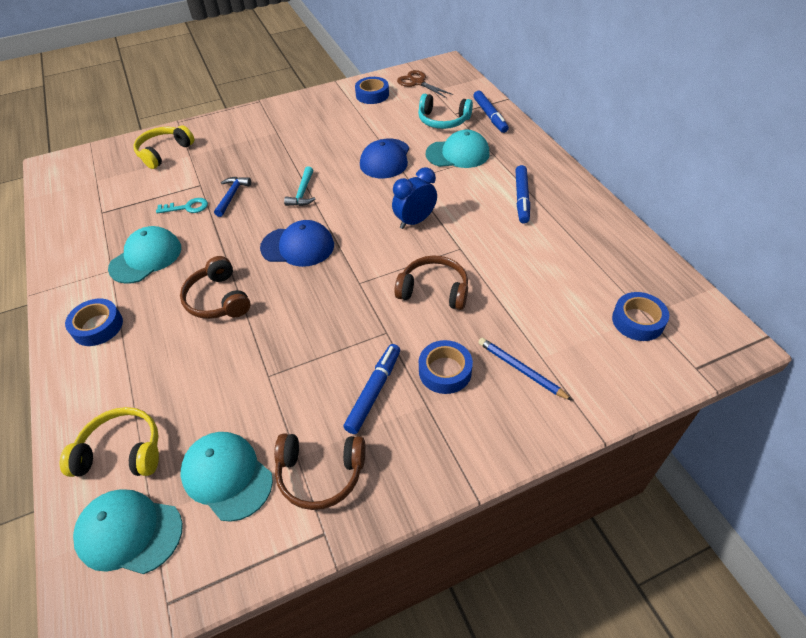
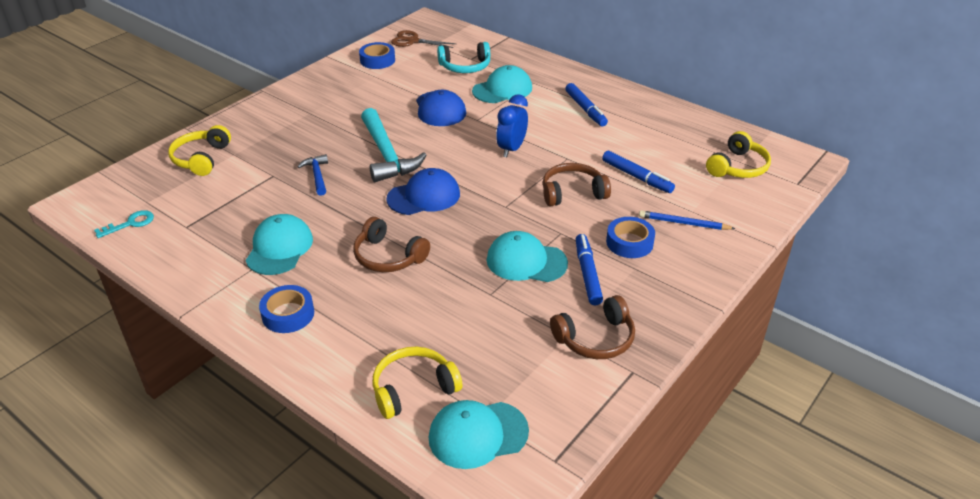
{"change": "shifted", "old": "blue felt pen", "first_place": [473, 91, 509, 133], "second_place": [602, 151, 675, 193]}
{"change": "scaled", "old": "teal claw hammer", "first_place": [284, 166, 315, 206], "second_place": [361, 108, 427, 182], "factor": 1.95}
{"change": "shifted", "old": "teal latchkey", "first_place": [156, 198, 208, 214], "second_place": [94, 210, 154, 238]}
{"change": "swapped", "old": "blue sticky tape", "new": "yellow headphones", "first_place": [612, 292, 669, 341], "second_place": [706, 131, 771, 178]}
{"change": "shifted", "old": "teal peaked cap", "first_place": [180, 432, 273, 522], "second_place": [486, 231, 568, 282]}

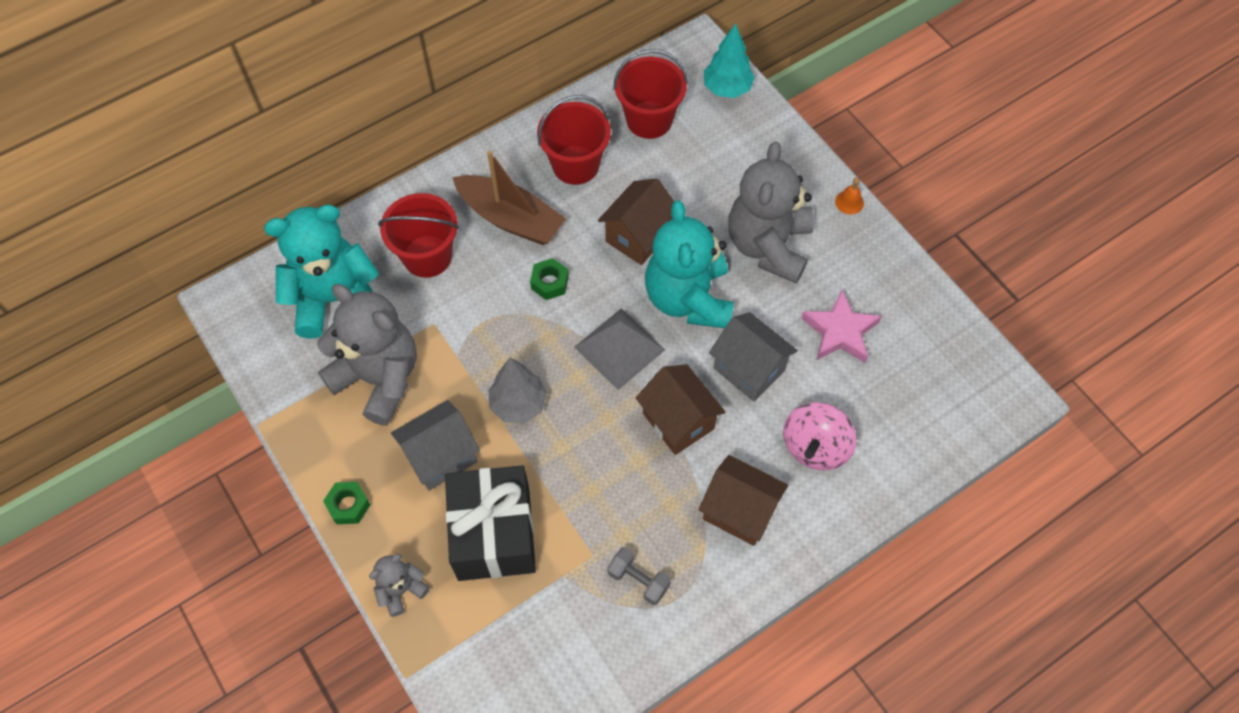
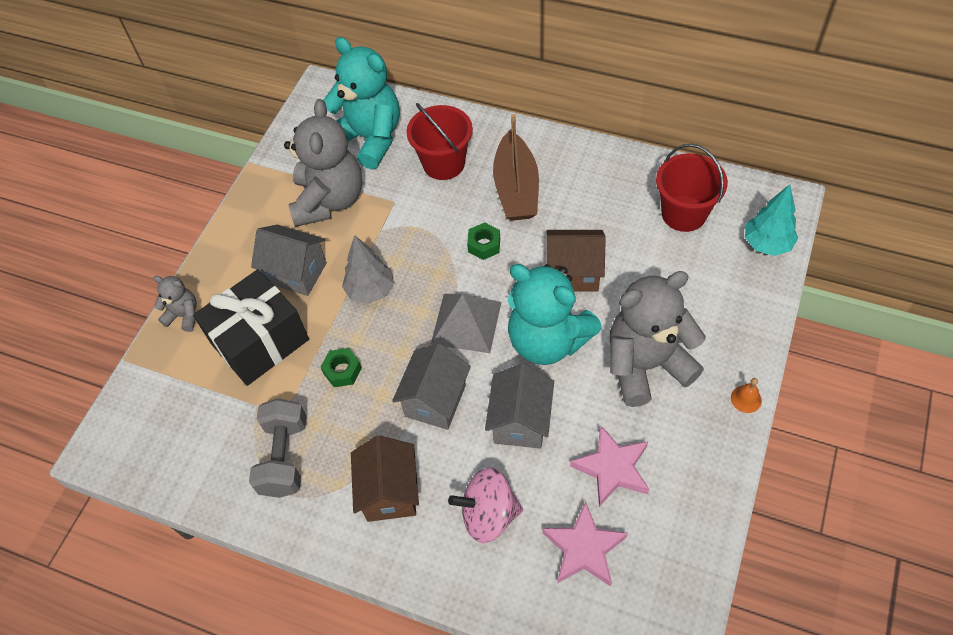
{"change": "gone", "old": "scarlet sand bucket", "first_place": [537, 95, 611, 185]}
{"change": "rotated", "old": "teal stuffed bear", "first_place": [645, 200, 734, 328], "second_place": [508, 264, 602, 365], "degrees": -105}
{"change": "repainted", "old": "brown cottage", "new": "gray cottage", "first_place": [636, 364, 726, 455], "second_place": [392, 343, 471, 430]}
{"change": "shifted", "old": "leaf-green hex nut", "first_place": [323, 482, 371, 524], "second_place": [321, 348, 362, 387]}
{"change": "scaled", "old": "gray free weight", "first_place": [607, 547, 671, 605], "second_place": [249, 398, 307, 498], "factor": 1.63}
{"change": "new", "new": "pink five-pointed star", "second_place": [543, 501, 628, 586]}

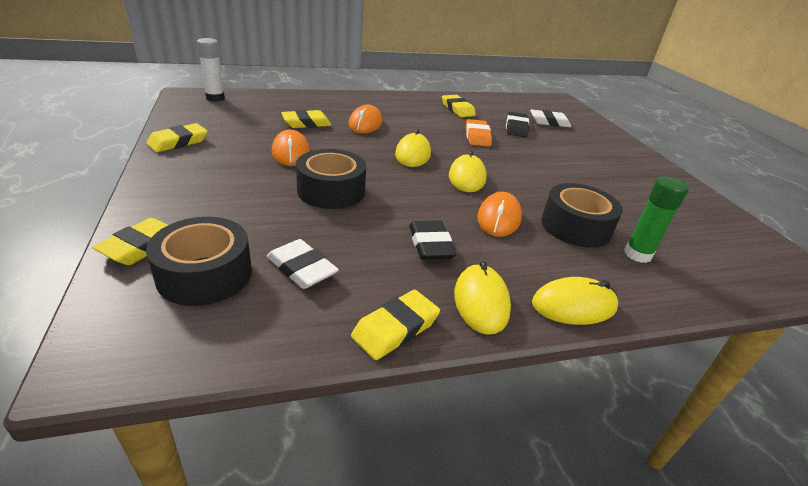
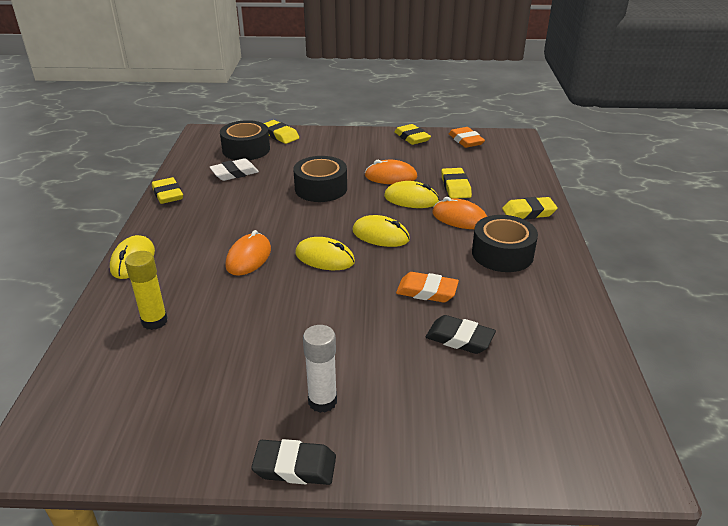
{"change": "shifted", "old": "pure white glue", "first_place": [197, 38, 225, 102], "second_place": [303, 325, 337, 413]}
{"change": "shifted", "old": "yellow eraser", "first_place": [442, 95, 476, 117], "second_place": [502, 197, 558, 219]}
{"change": "gone", "old": "pure white eraser", "first_place": [530, 110, 571, 127]}
{"change": "repainted", "old": "leaf-green glue", "new": "yellow glue", "first_place": [624, 176, 689, 263], "second_place": [125, 251, 168, 330]}
{"change": "shifted", "old": "ebony sticky tape", "first_place": [541, 183, 623, 248], "second_place": [472, 215, 538, 272]}
{"change": "rotated", "old": "orange-coloured mouse", "first_place": [477, 192, 522, 237], "second_place": [225, 230, 271, 276], "degrees": 75}
{"change": "shifted", "old": "ebony eraser", "first_place": [409, 220, 456, 260], "second_place": [251, 439, 336, 485]}
{"change": "shifted", "old": "yellow mouse", "first_place": [454, 261, 511, 335], "second_place": [384, 181, 439, 208]}
{"change": "new", "new": "orange-coloured eraser", "second_place": [449, 127, 485, 148]}

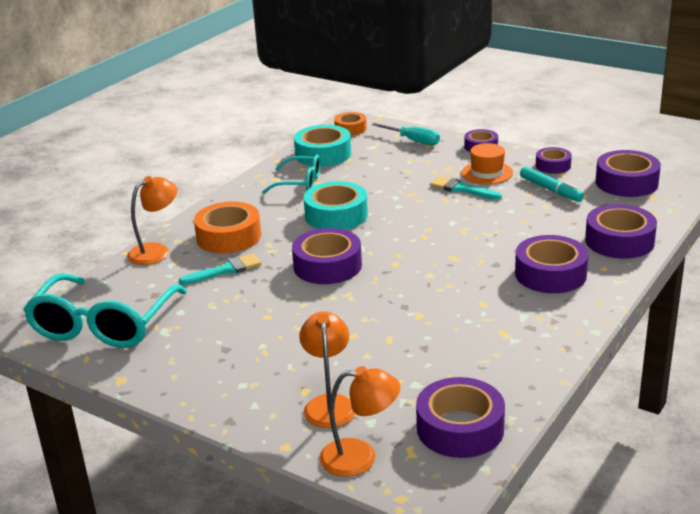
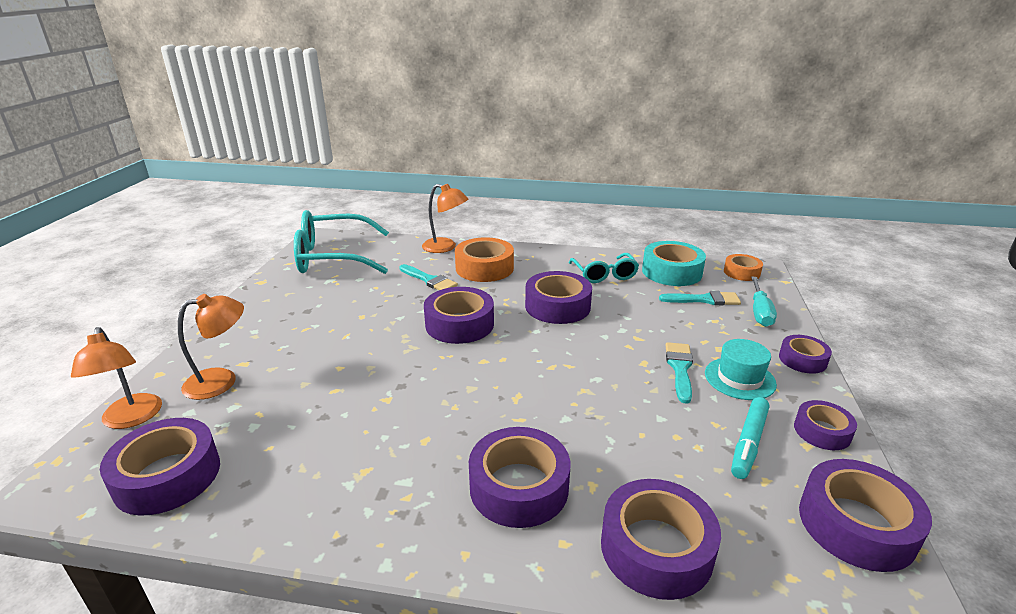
{"change": "repainted", "old": "orange-coloured tall hat", "new": "teal tall hat", "first_place": [462, 143, 513, 184], "second_place": [705, 339, 777, 400]}
{"change": "repainted", "old": "teal sticky tape", "new": "violet sticky tape", "first_place": [303, 181, 368, 230], "second_place": [525, 271, 592, 324]}
{"change": "new", "new": "teal paint brush", "second_place": [659, 291, 741, 305]}

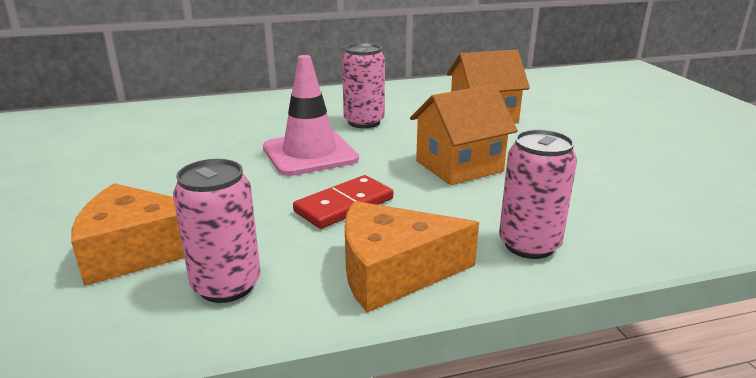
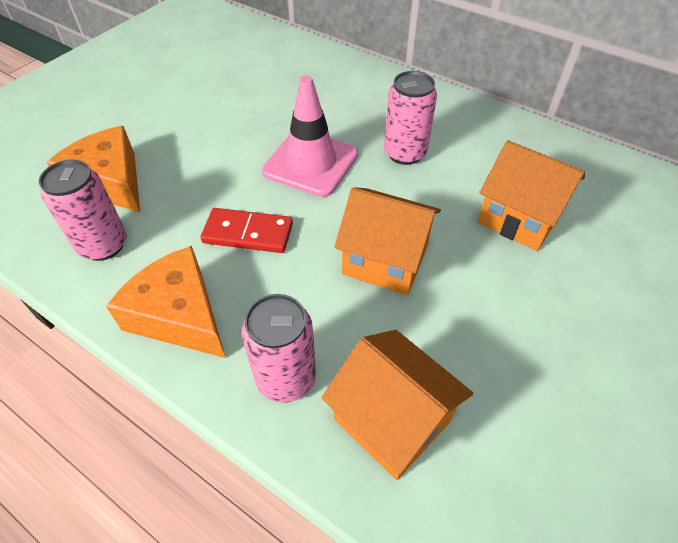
{"change": "new", "new": "orange-coloured cottage", "second_place": [321, 329, 474, 480]}

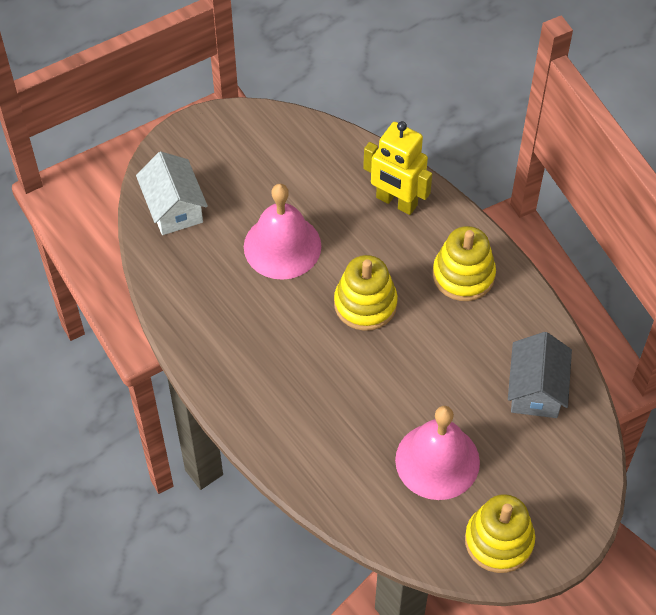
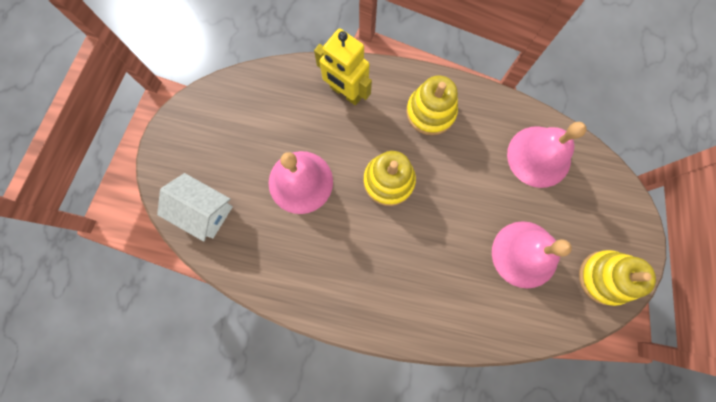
{"change": "rotated", "old": "yellow robot figure", "first_place": [363, 121, 432, 215], "second_place": [314, 29, 372, 105], "degrees": 45}
{"change": "swapped", "old": "gray cottage", "new": "pink hand bell", "first_place": [508, 332, 572, 418], "second_place": [507, 122, 587, 188]}

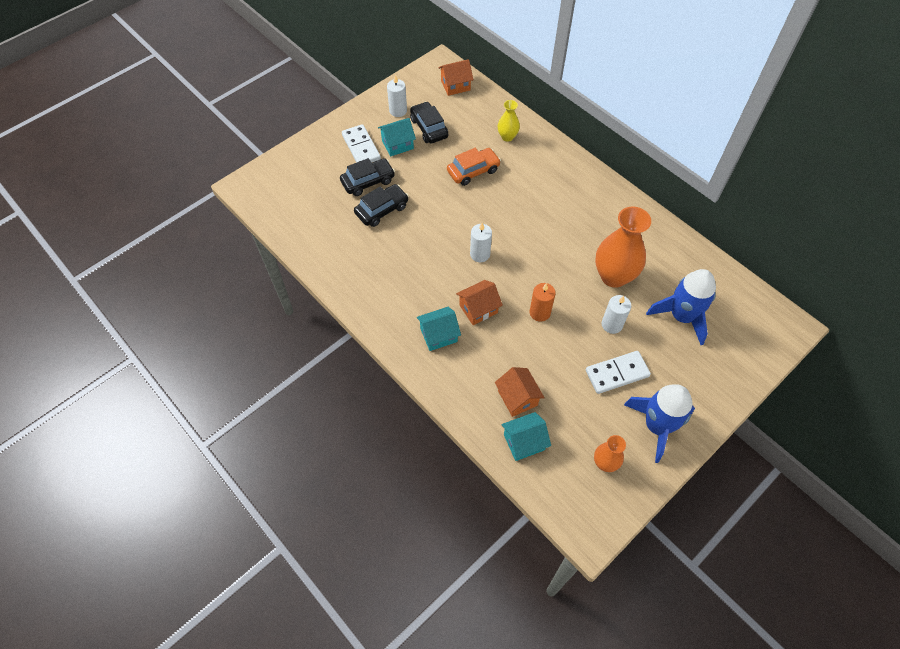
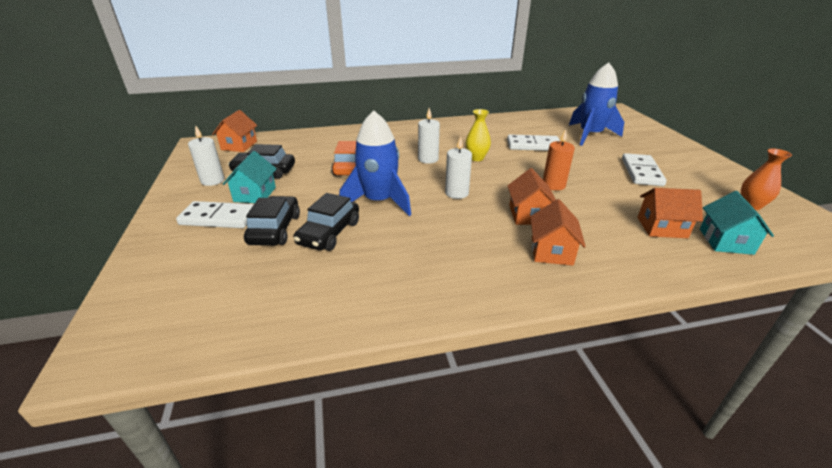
{"change": "shifted", "old": "yellow flower vase", "first_place": [498, 100, 520, 142], "second_place": [466, 109, 491, 161]}
{"change": "rotated", "old": "ebony car", "first_place": [354, 184, 409, 227], "second_place": [294, 193, 359, 251], "degrees": -150}
{"change": "swapped", "old": "orange-coloured flower vase", "new": "pure white domino", "first_place": [595, 207, 651, 288], "second_place": [507, 134, 560, 151]}
{"change": "shifted", "old": "pure white pillar candle", "first_place": [602, 295, 631, 334], "second_place": [418, 108, 440, 164]}
{"change": "repainted", "old": "teal cottage", "new": "orange-coloured cottage", "first_place": [417, 307, 461, 351], "second_place": [530, 199, 586, 266]}
{"change": "shifted", "old": "blue rocket", "first_place": [624, 384, 695, 463], "second_place": [339, 111, 411, 216]}

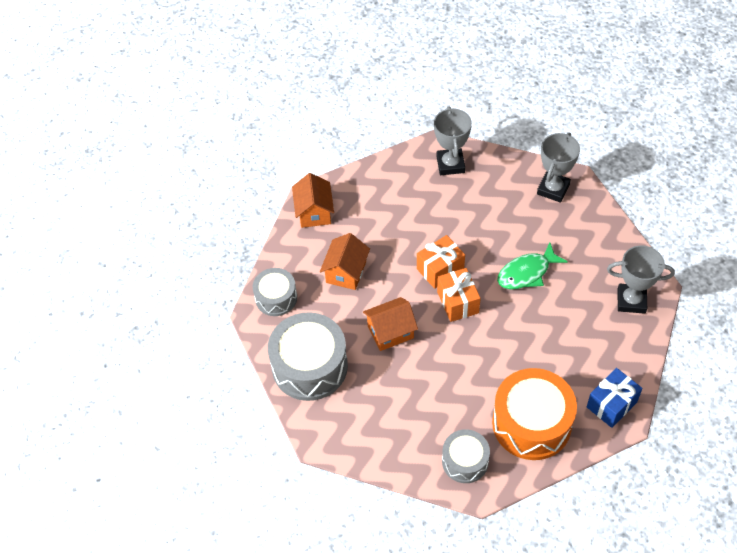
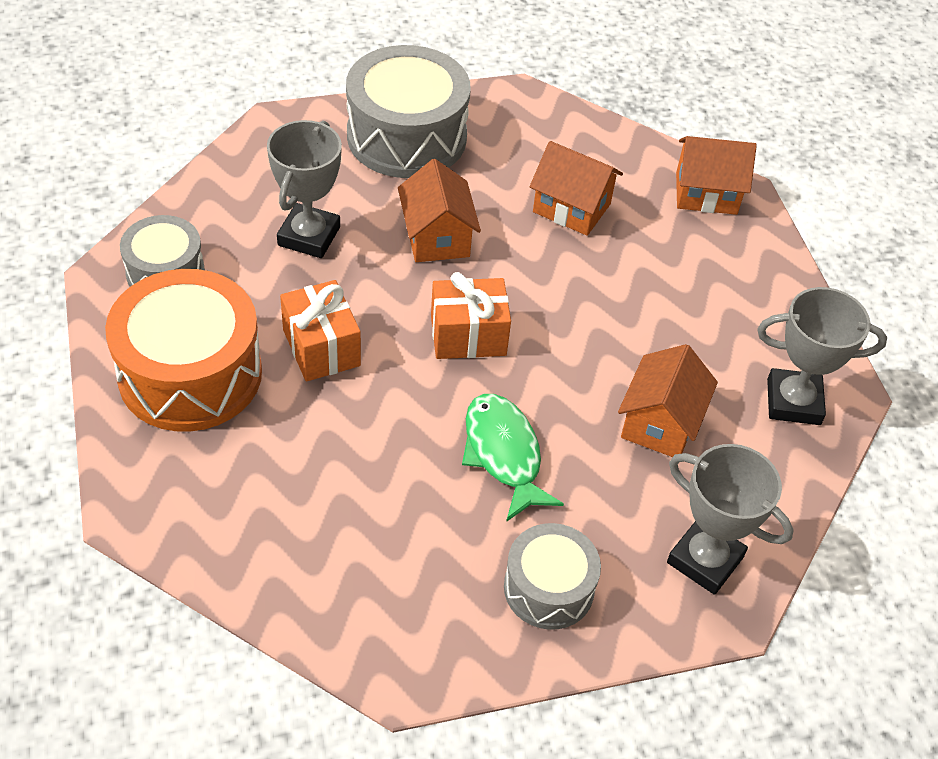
{"change": "shifted", "old": "orange-coloured gift", "first_place": [417, 235, 465, 289], "second_place": [280, 280, 361, 382]}
{"change": "shifted", "old": "gray trophy", "first_place": [607, 245, 675, 314], "second_place": [267, 120, 342, 258]}
{"change": "shifted", "old": "gray snare drum", "first_place": [253, 268, 297, 316], "second_place": [504, 523, 601, 630]}
{"change": "gone", "old": "blue gift", "first_place": [587, 368, 643, 428]}
{"change": "new", "new": "orange-coloured cottage", "second_place": [618, 344, 718, 457]}

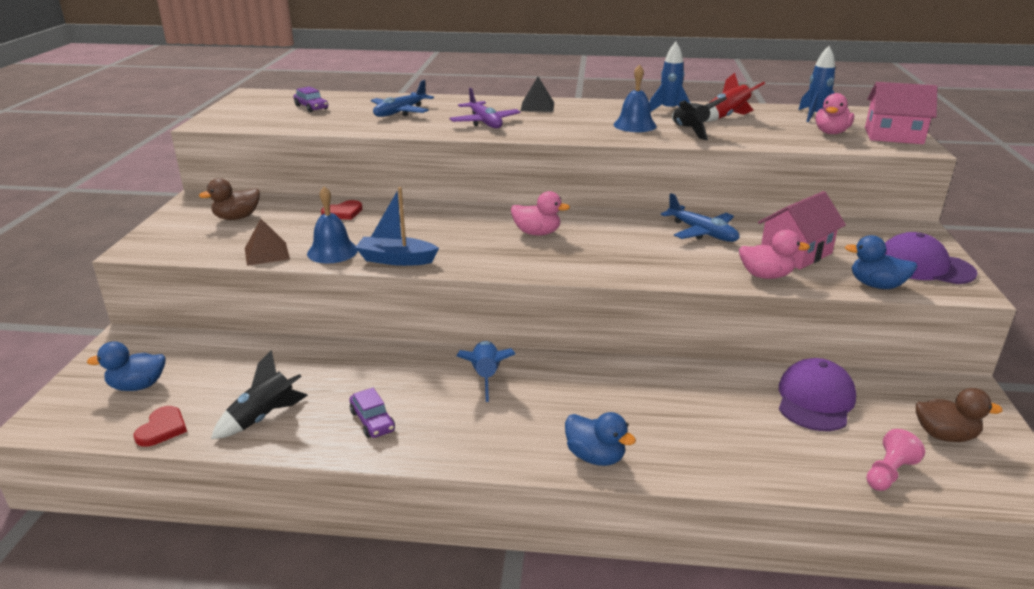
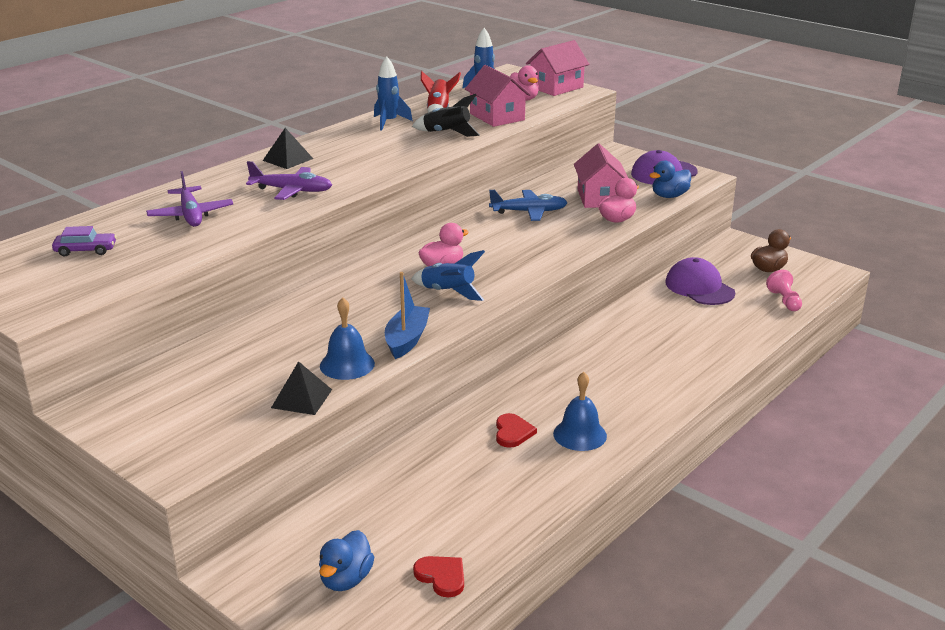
{"change": "shifted", "old": "blue hand bell", "first_place": [613, 64, 657, 132], "second_place": [553, 372, 607, 451]}
{"change": "repainted", "old": "blue plane", "new": "violet plane", "first_place": [371, 80, 434, 117], "second_place": [146, 171, 233, 227]}
{"change": "gone", "old": "brown toy duck", "first_place": [199, 178, 260, 220]}
{"change": "rotated", "old": "blue boat", "first_place": [355, 187, 439, 266], "second_place": [385, 272, 430, 359], "degrees": 150}
{"change": "shifted", "old": "scarlet heart shape", "first_place": [321, 200, 363, 220], "second_place": [496, 413, 537, 448]}
{"change": "repainted", "old": "brown pyramid", "new": "ebony pyramid", "first_place": [245, 219, 290, 266], "second_place": [271, 361, 332, 415]}
{"change": "shifted", "old": "blue rocket", "first_place": [457, 341, 515, 402], "second_place": [411, 250, 485, 301]}
{"change": "gone", "old": "ebony rocket", "first_place": [211, 350, 308, 439]}
{"change": "gone", "old": "violet car", "first_place": [349, 388, 395, 438]}
{"change": "gone", "old": "blue toy duck", "first_place": [565, 412, 636, 466]}
{"change": "new", "new": "pink cottage", "second_place": [465, 65, 531, 127]}

